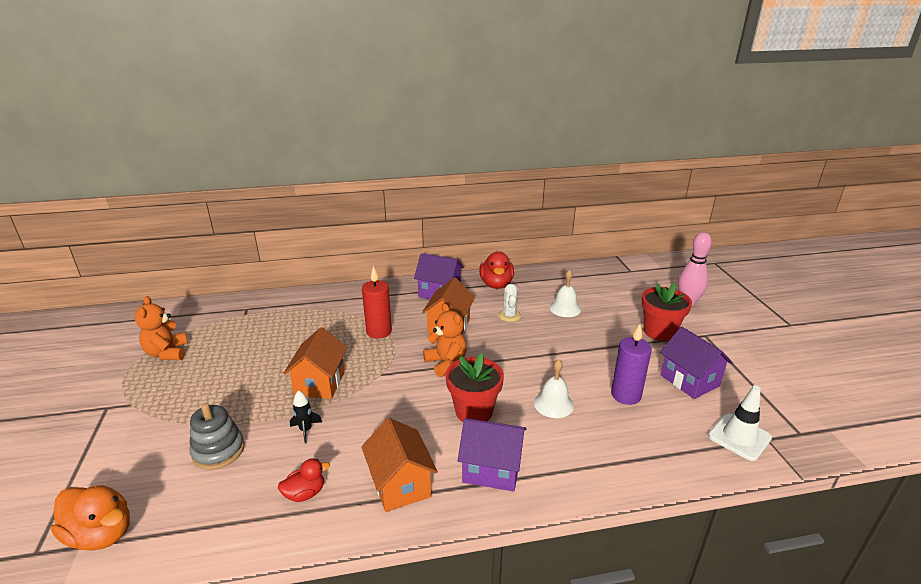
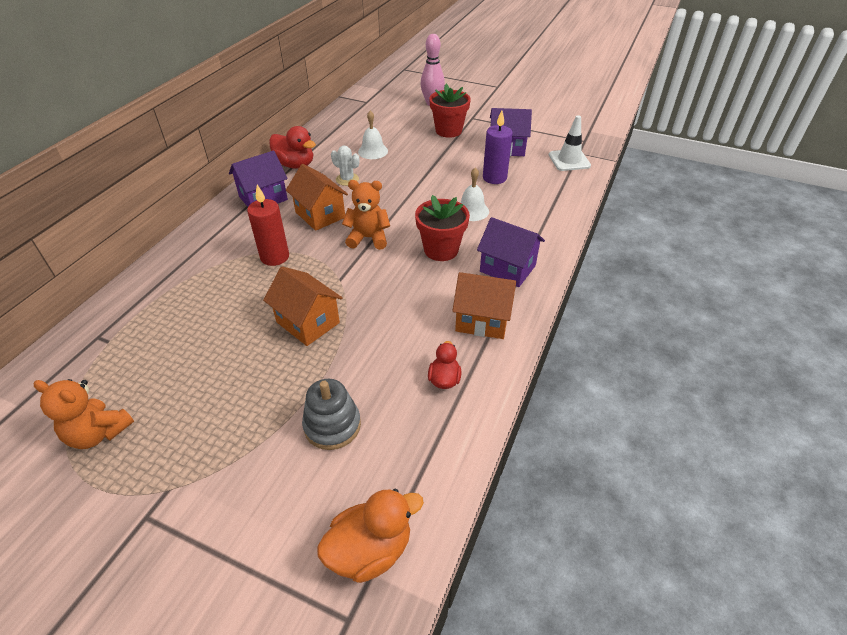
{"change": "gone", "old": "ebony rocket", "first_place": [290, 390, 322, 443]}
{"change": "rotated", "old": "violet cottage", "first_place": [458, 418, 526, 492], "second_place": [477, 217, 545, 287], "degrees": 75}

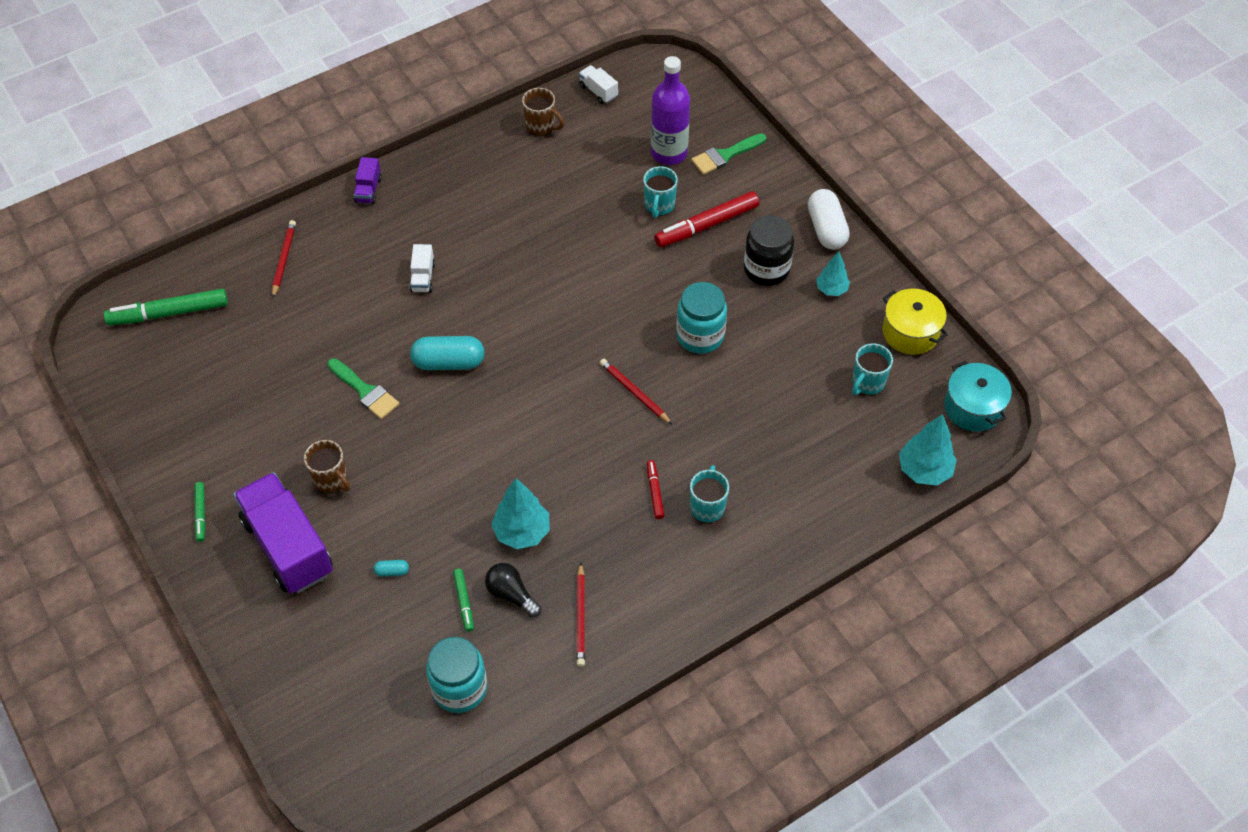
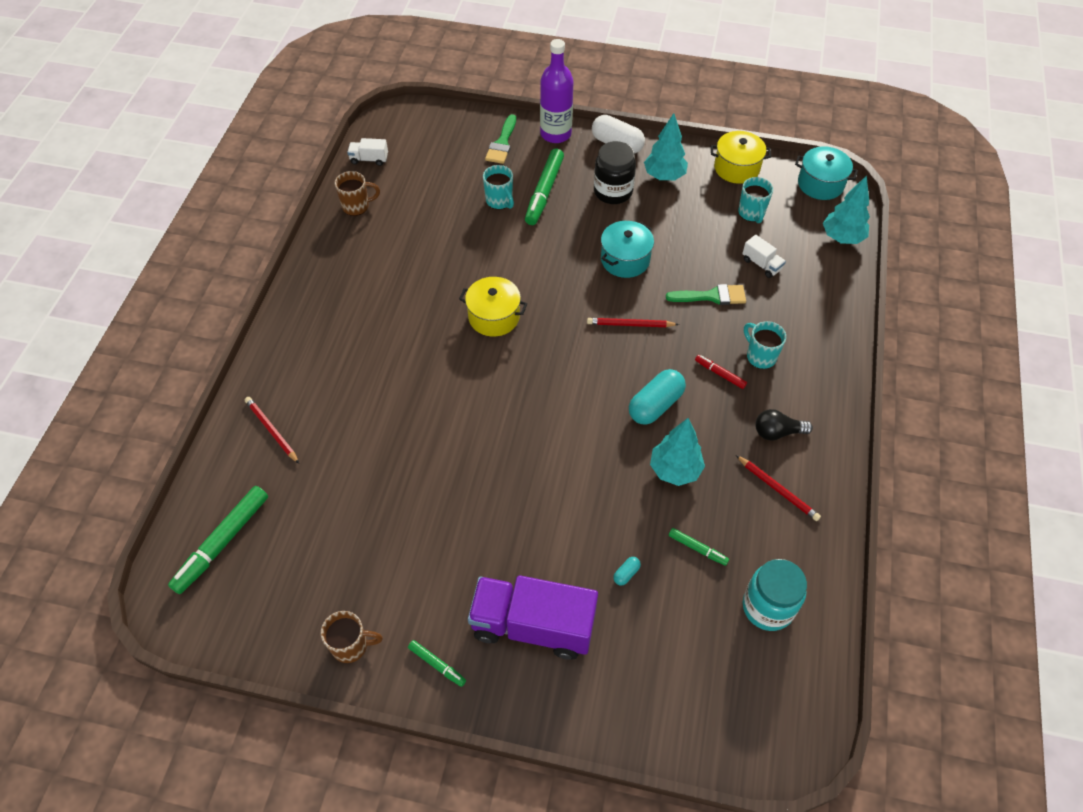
{"change": "shifted", "old": "violet flask", "first_place": [651, 56, 690, 165], "second_place": [540, 39, 573, 143]}
{"change": "gone", "old": "violet truck", "first_place": [354, 157, 382, 204]}
{"change": "repainted", "old": "scarlet felt pen", "new": "leaf-green felt pen", "first_place": [654, 191, 759, 247], "second_place": [525, 149, 564, 225]}
{"change": "shifted", "old": "pure white truck", "first_place": [410, 244, 435, 293], "second_place": [742, 235, 786, 278]}
{"change": "scaled", "old": "teal toy tree", "first_place": [816, 251, 850, 296], "second_place": [644, 113, 688, 180], "factor": 1.57}
{"change": "swapped", "old": "teal jam jar", "new": "teal cooking pot", "first_place": [676, 282, 727, 354], "second_place": [601, 221, 654, 278]}
{"change": "shifted", "old": "teal capsule", "first_place": [410, 336, 485, 370], "second_place": [629, 369, 686, 425]}
{"change": "shifted", "old": "leaf-green paint brush", "first_place": [327, 358, 399, 419], "second_place": [666, 284, 746, 305]}
{"change": "shifted", "old": "brown mug", "first_place": [304, 440, 350, 492], "second_place": [321, 611, 383, 663]}
{"change": "shifted", "old": "ebony lightbulb", "first_place": [485, 563, 541, 617], "second_place": [756, 409, 813, 441]}
{"change": "new", "new": "yellow cooking pot", "second_place": [459, 277, 527, 337]}

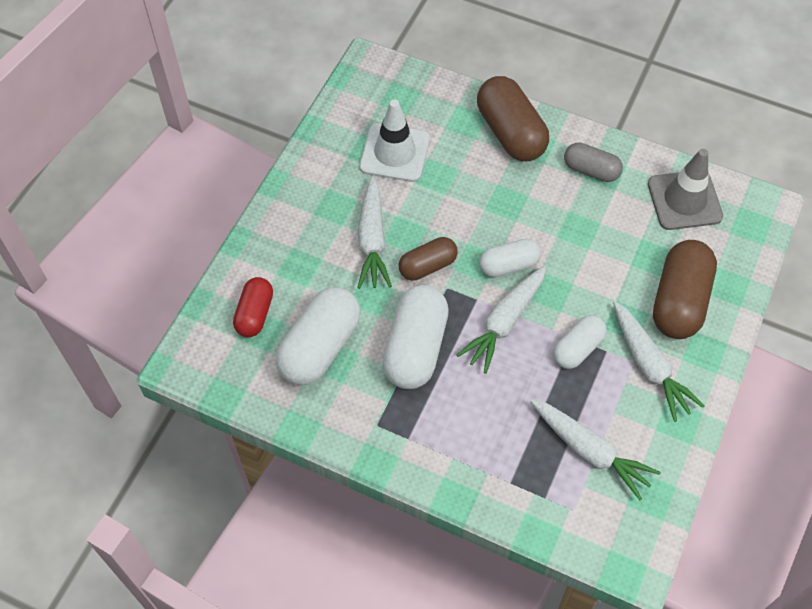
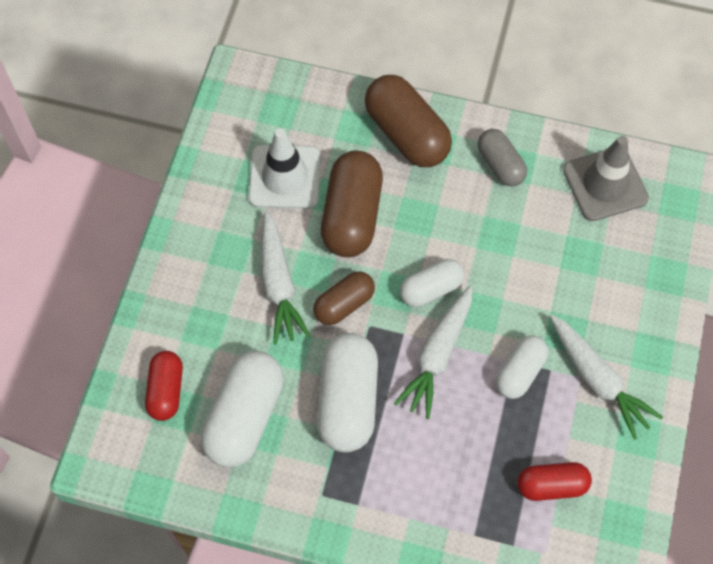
{"change": "rotated", "old": "gray capsule", "first_place": [564, 142, 623, 182], "second_place": [478, 129, 527, 187], "degrees": 45}
{"change": "shifted", "old": "brown capsule", "first_place": [653, 240, 717, 339], "second_place": [321, 151, 383, 257]}
{"change": "swapped", "old": "pure white carrot", "new": "scarlet capsule", "first_place": [530, 399, 661, 500], "second_place": [517, 462, 592, 501]}

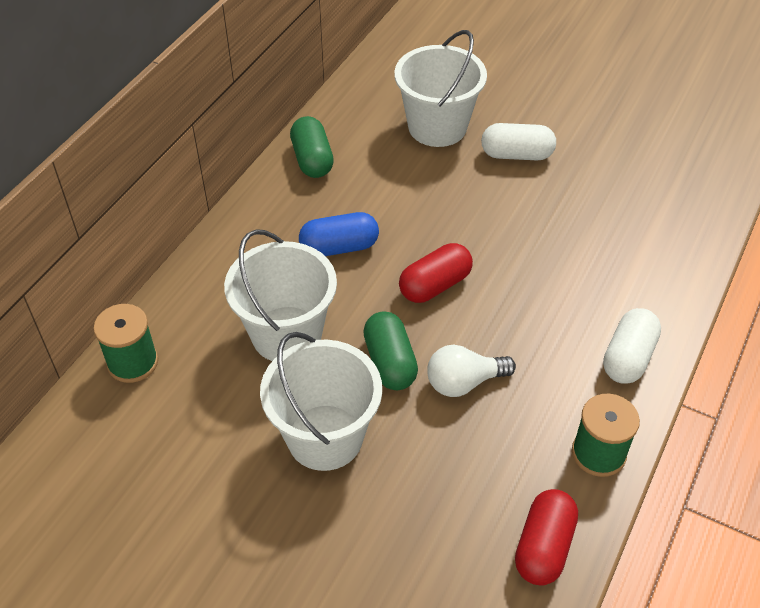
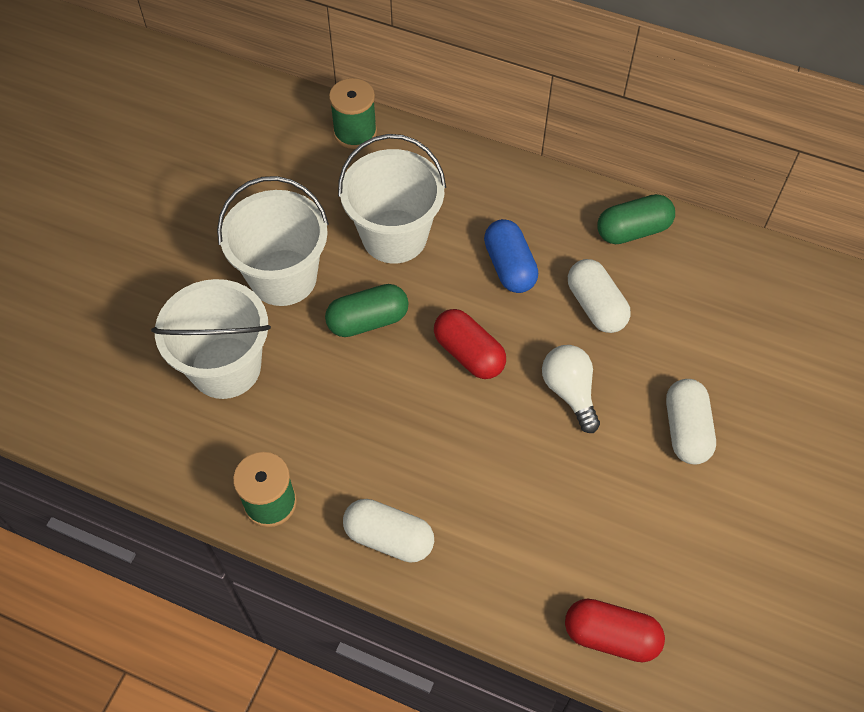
{"change": "shifted", "old": "pure white sand bucket", "first_place": [394, 30, 487, 147], "second_place": [151, 279, 271, 399]}
{"change": "shifted", "old": "pure white lightbulb", "first_place": [427, 345, 516, 397], "second_place": [542, 345, 600, 433]}
{"change": "shifted", "old": "scarlet capsule", "first_place": [515, 489, 578, 586], "second_place": [565, 599, 665, 663]}
{"change": "new", "new": "pure white capsule", "second_place": [568, 259, 631, 333]}

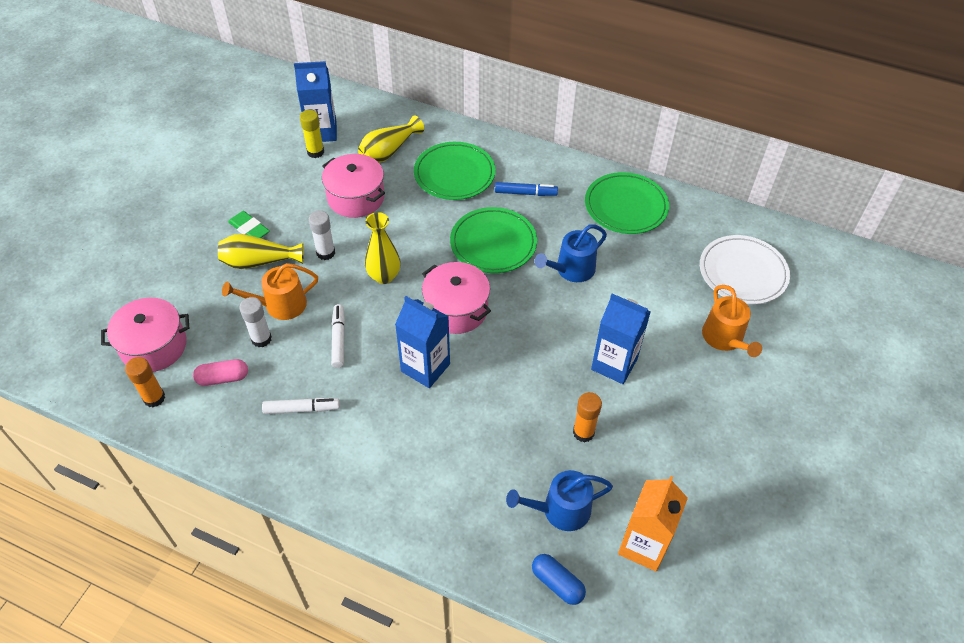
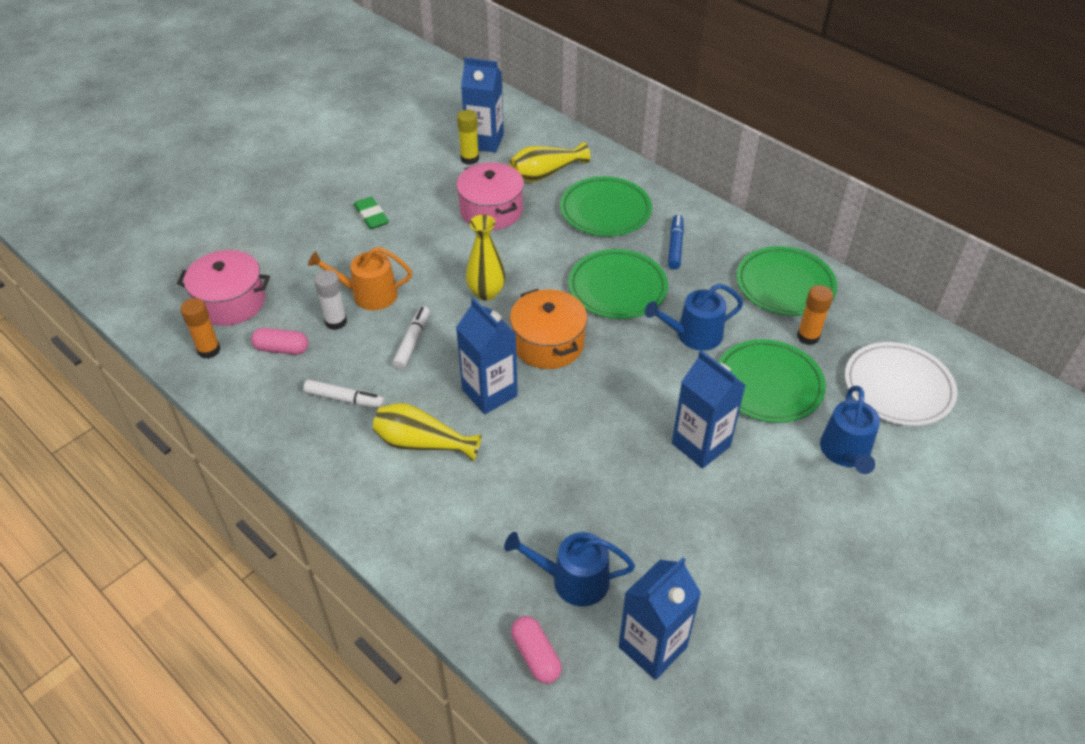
{"change": "rotated", "old": "blue felt pen", "first_place": [495, 182, 558, 196], "second_place": [668, 215, 684, 269], "degrees": -105}
{"change": "gone", "old": "pure white glue", "first_place": [309, 210, 335, 260]}
{"change": "shifted", "old": "yellow flower vase", "first_place": [218, 234, 304, 269], "second_place": [373, 403, 481, 461]}
{"change": "repainted", "old": "pink cooking pot", "new": "orange-coloured cooking pot", "first_place": [422, 262, 491, 334], "second_place": [510, 289, 587, 369]}
{"change": "repainted", "old": "orange-coloured sprinkling can", "new": "blue sprinkling can", "first_place": [702, 285, 762, 357], "second_place": [820, 386, 880, 474]}
{"change": "shifted", "old": "orange-coloured glue", "first_place": [573, 392, 602, 442], "second_place": [797, 285, 833, 345]}
{"change": "repainted", "old": "orange-coloured carton", "new": "blue carton", "first_place": [618, 476, 688, 571], "second_place": [619, 558, 701, 680]}
{"change": "repainted", "old": "blue capsule", "new": "pink capsule", "first_place": [532, 554, 586, 605], "second_place": [511, 616, 562, 684]}
{"change": "new", "new": "leaf-green flat dish", "second_place": [718, 339, 826, 423]}

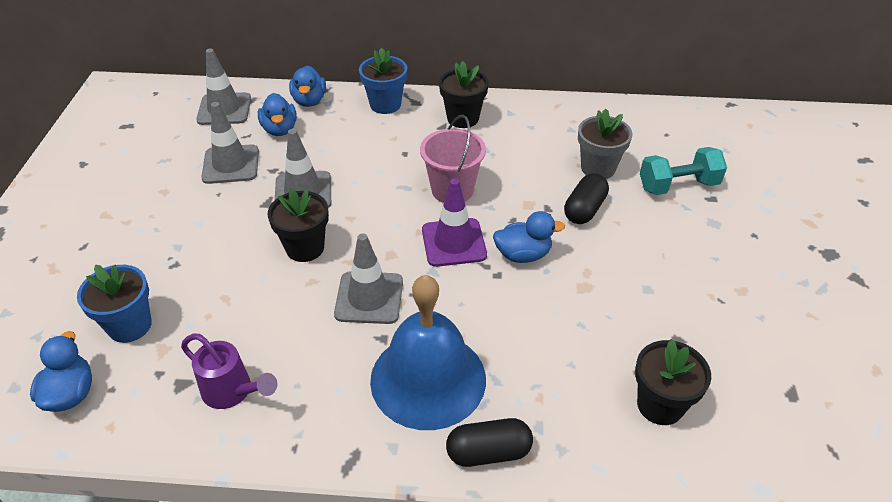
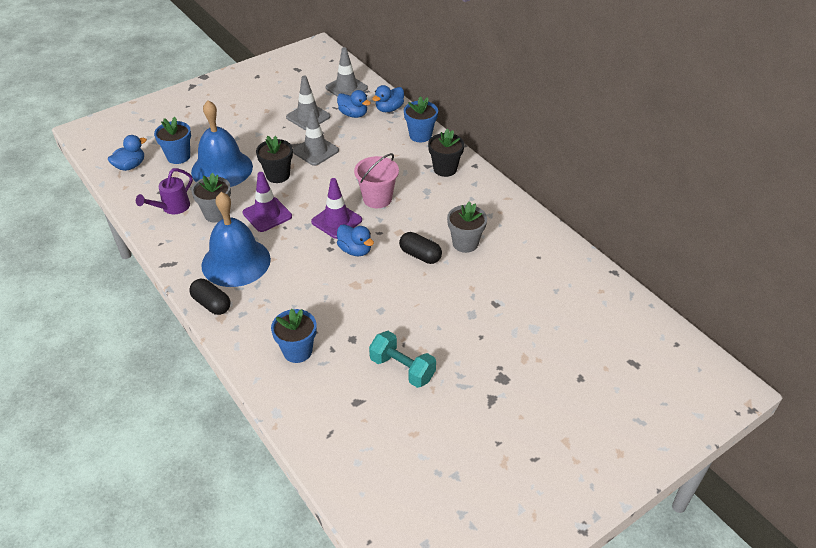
{"change": "rotated", "old": "blue toy duck", "first_place": [258, 93, 297, 136], "second_place": [337, 90, 371, 118], "degrees": -90}
{"change": "shifted", "old": "teal free weight", "first_place": [640, 147, 727, 195], "second_place": [369, 331, 436, 388]}
{"change": "rotated", "old": "ebony capsule", "first_place": [564, 173, 609, 224], "second_place": [399, 232, 442, 264], "degrees": 45}
{"change": "repainted", "old": "gray safety cone", "new": "violet safety cone", "first_place": [334, 233, 403, 324], "second_place": [243, 172, 292, 232]}
{"change": "rotated", "old": "violet sprinkling can", "first_place": [181, 333, 277, 409], "second_place": [136, 168, 193, 214], "degrees": 45}
{"change": "repainted", "old": "ebony potted plant", "new": "blue potted plant", "first_place": [635, 339, 711, 425], "second_place": [271, 309, 317, 363]}
{"change": "new", "new": "blue hand bell", "second_place": [191, 100, 253, 187]}
{"change": "new", "new": "gray potted plant", "second_place": [191, 173, 231, 222]}

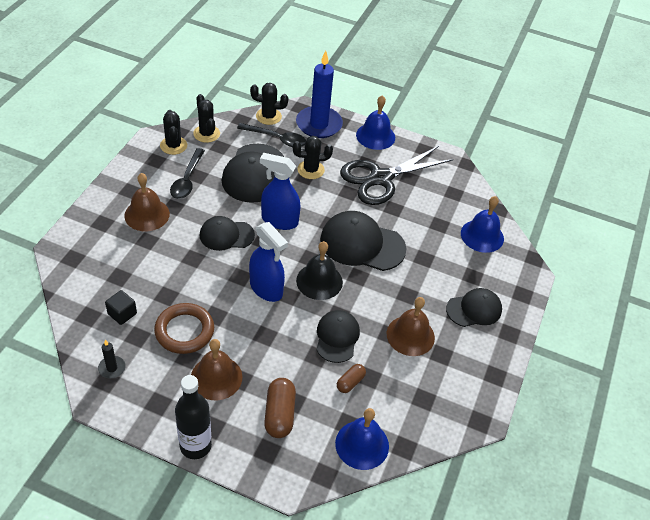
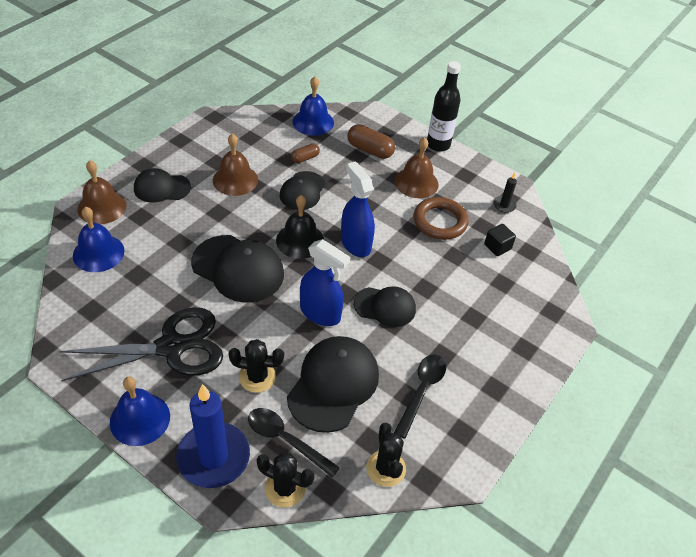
{"change": "gone", "old": "ebony cactus", "first_place": [160, 110, 187, 155]}
{"change": "shifted", "old": "brown hand bell", "first_place": [124, 173, 170, 231], "second_place": [77, 160, 126, 224]}
{"change": "rotated", "old": "brown capsule", "first_place": [264, 378, 296, 438], "second_place": [347, 124, 395, 159], "degrees": -75}

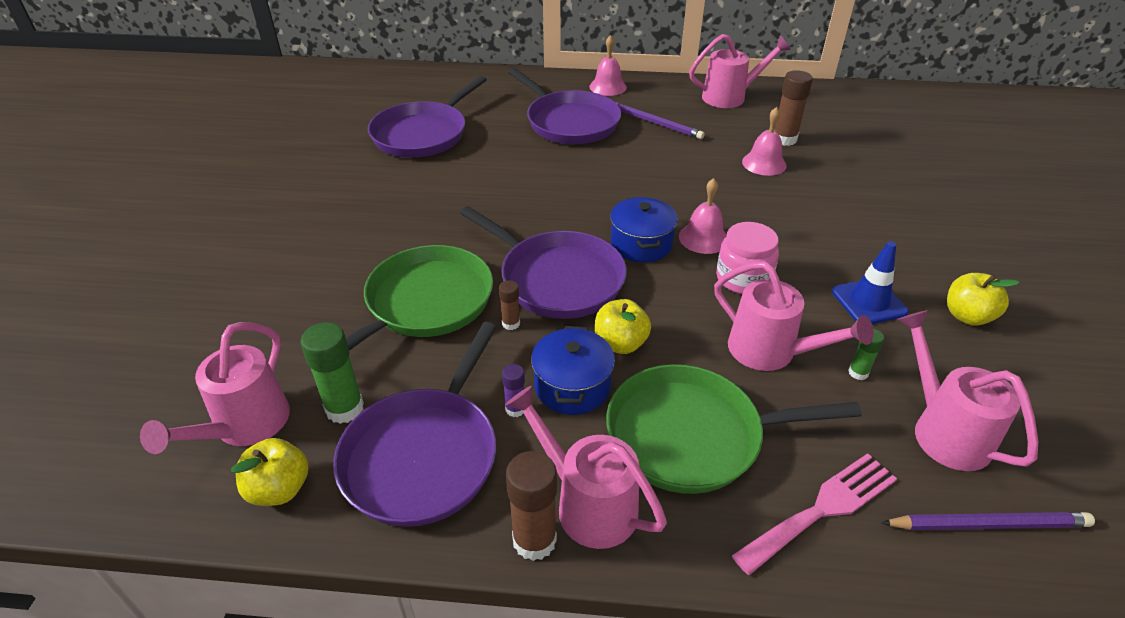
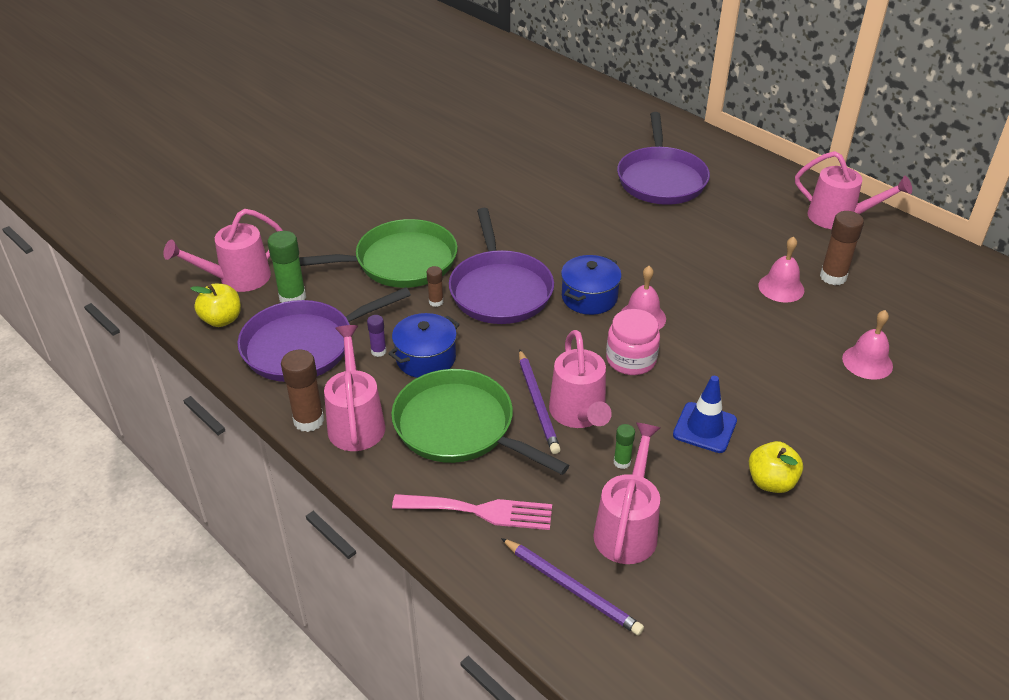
{"change": "shifted", "old": "pink hand bell", "first_place": [589, 35, 627, 96], "second_place": [842, 310, 893, 380]}
{"change": "gone", "old": "violet frying pan", "first_place": [368, 76, 487, 158]}
{"change": "shifted", "old": "violet wooden pencil", "first_place": [615, 102, 705, 139], "second_place": [519, 349, 561, 454]}
{"change": "gone", "old": "yellow apple", "first_place": [595, 299, 651, 354]}

